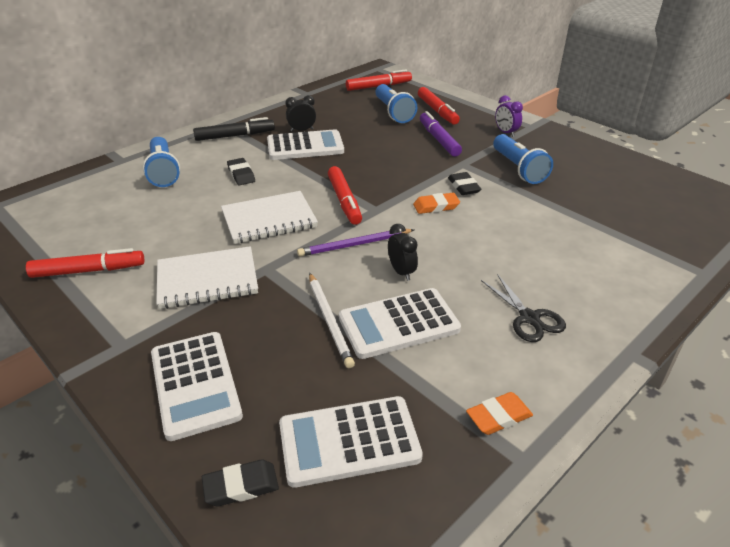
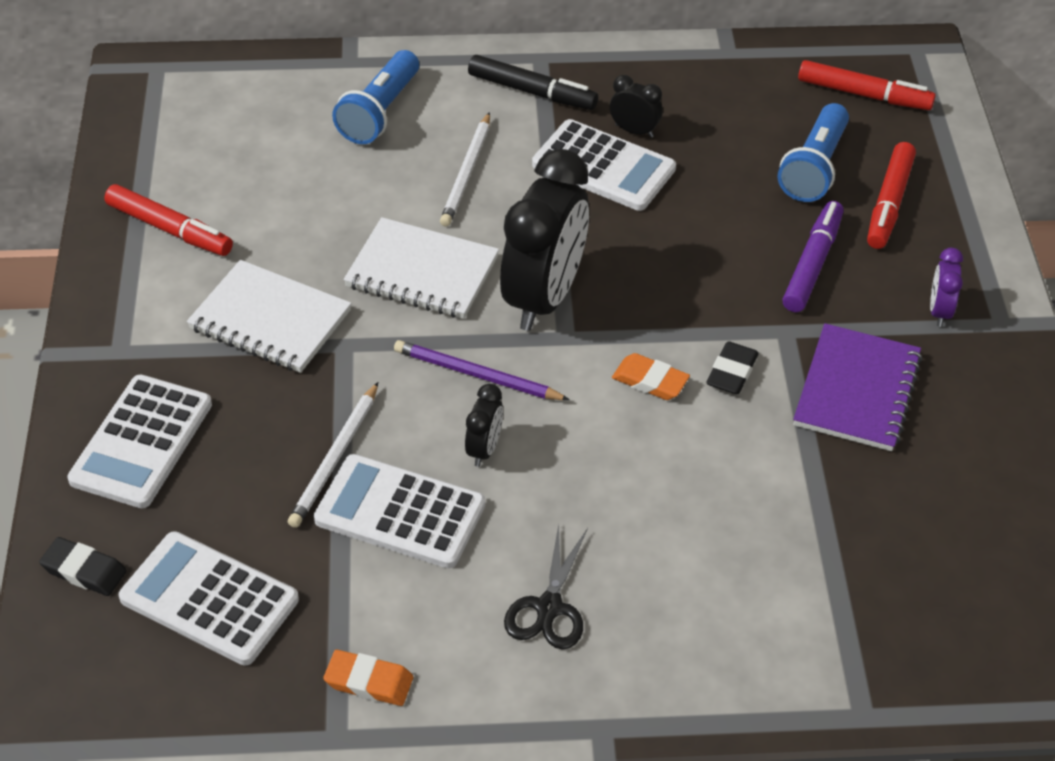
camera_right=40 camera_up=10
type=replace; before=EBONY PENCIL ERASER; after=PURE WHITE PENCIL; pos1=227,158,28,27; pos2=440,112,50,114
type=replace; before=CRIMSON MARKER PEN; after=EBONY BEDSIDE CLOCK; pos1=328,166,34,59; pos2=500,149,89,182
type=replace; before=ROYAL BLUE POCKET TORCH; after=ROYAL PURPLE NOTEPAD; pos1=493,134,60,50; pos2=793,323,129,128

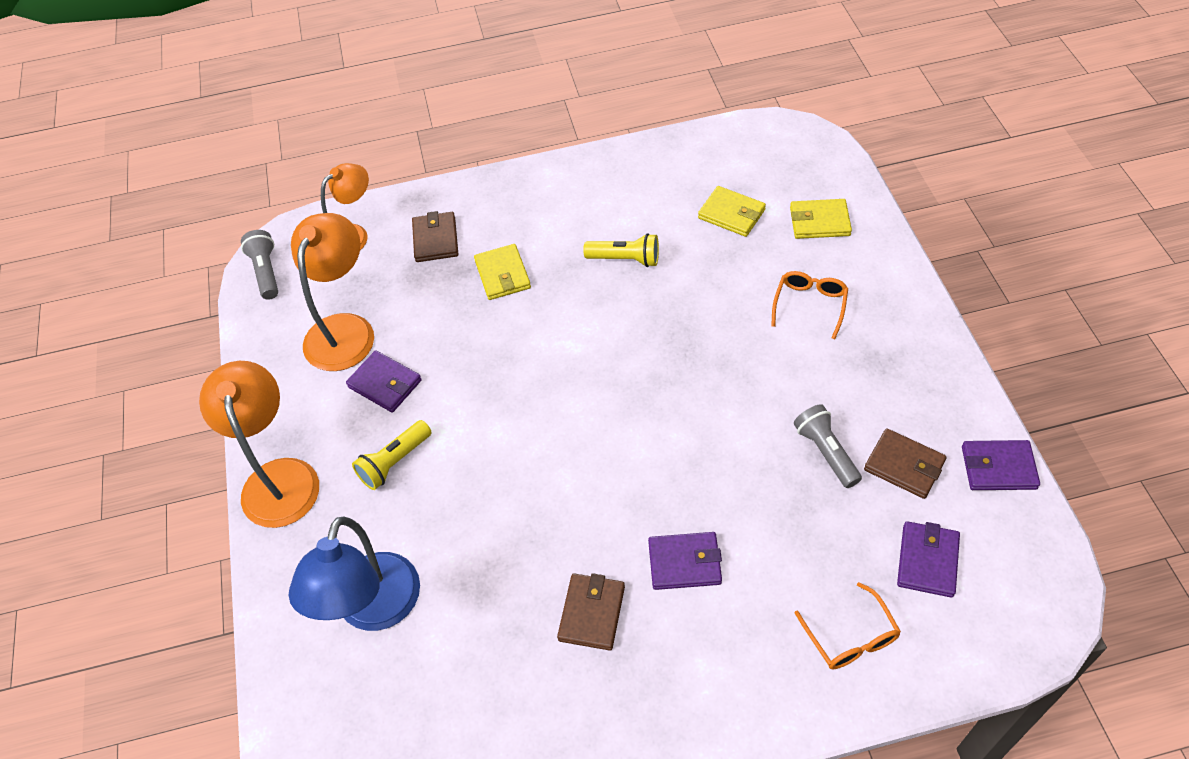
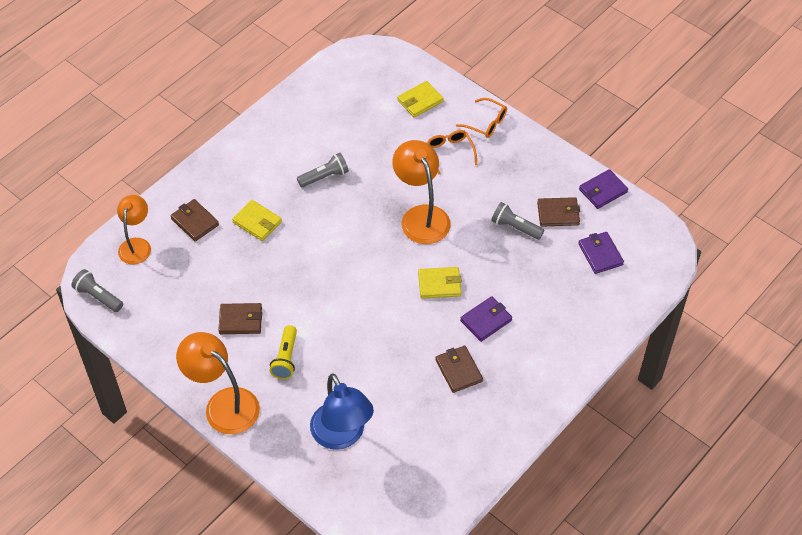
camera_right=-40 camera_up=0
type=recolor; before=ROYAL PURPLE CARD WALLET; after=BROWN CARD WALLET; pos1=346,350,76,63; pos2=218,303,44,31
type=recolor; before=GOLDEN POCKET TORCH; after=GREY POCKET TORCH; pos1=583,233,76,34; pos2=297,153,52,34
type=move; before=BRIGHT ORANGE LAMP; pos1=291,213,83,158; pos2=392,140,59,104
type=move; before=GOLDEN CARD WALLET; pos1=698,186,68,51; pos2=418,267,44,32
type=move; before=BRIGHT ORANGE GLASSES; pos1=795,582,106,88; pos2=456,98,51,40

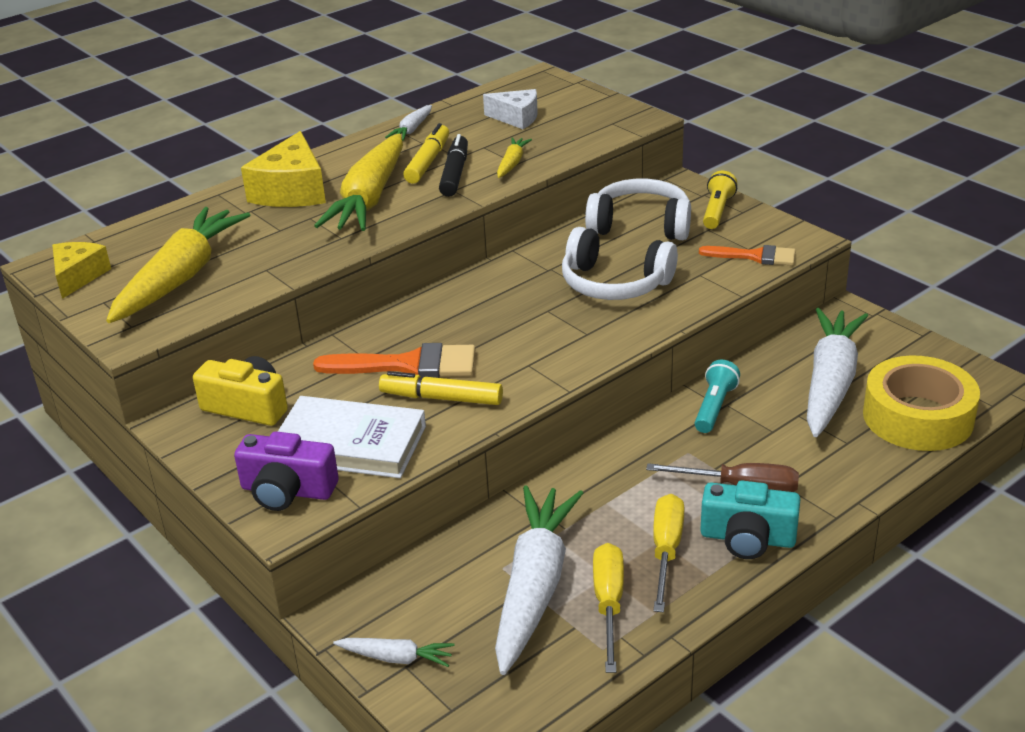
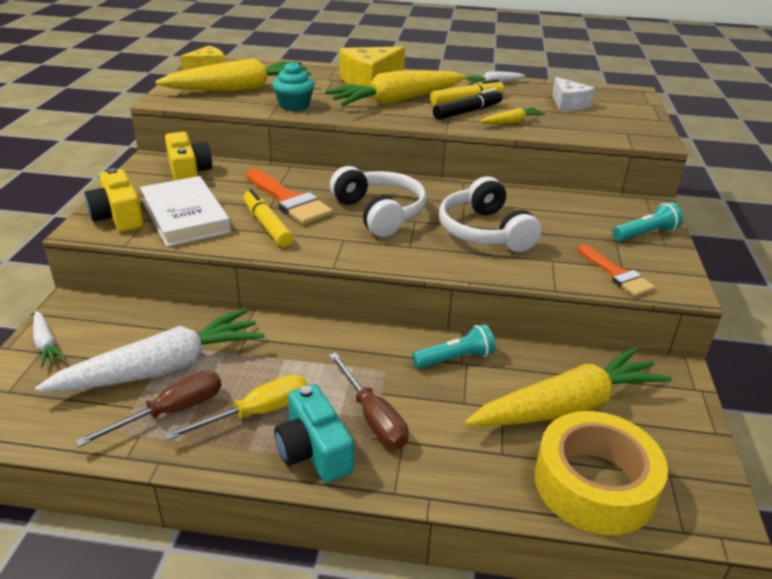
camera_right=45 camera_up=0
type=recolor; before=GOLDEN SCREWDRIVER; after=BROWN SCREWDRIVER; pos1=593,543,31,130; pos2=75,371,147,76
type=recolor; before=ROYAL PURPLE COMPACT CAMERA; after=GOLDEN COMPACT CAMERA; pos1=234,431,105,80; pos2=85,168,58,64
type=insert; after=TURQUOISE CUPCAKE; pos2=272,61,42,50
type=move; before=PURE WHITE HEADSET; pos1=585,179,106,61; pos2=330,166,97,71
type=recolor; before=PURE WHITE TOY CARROT; after=GOLDEN TOY CARROT; pos1=807,308,61,129; pos2=465,347,207,79
type=recolor; before=GOLDEN POCKET TORCH; after=TURQUOISE POCKET TORCH; pos1=703,171,34,58; pos2=612,202,71,39

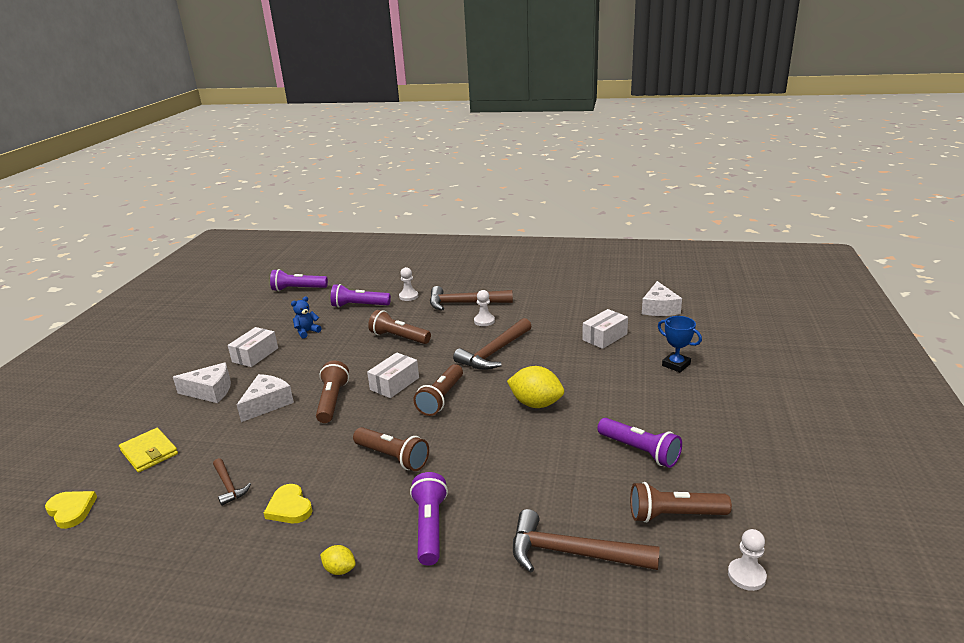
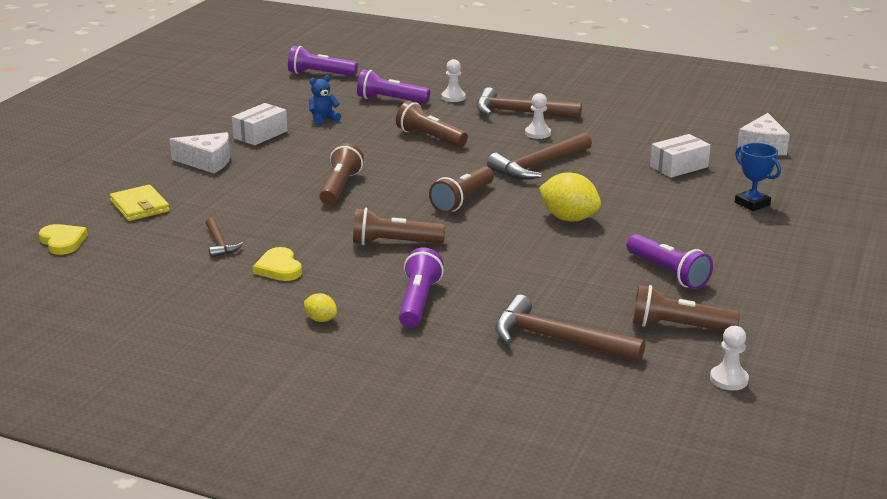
camera_right=10 camera_up=0
type=rotate; before=BROWN POCKET TORCH; pos1=353,427,76,44; pos2=353,208,92,37; turn=135
type=delete; before=PURE WHITE CHEESE WEDGE; pos1=237,374,57,48
type=delete; before=PURE WHITE PACKAGE; pos1=367,352,52,46

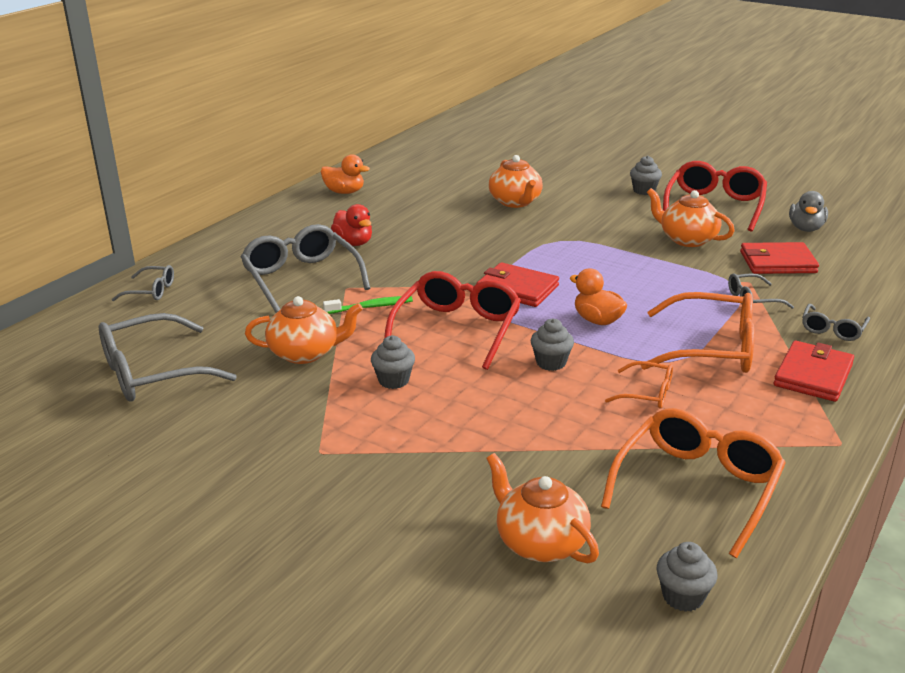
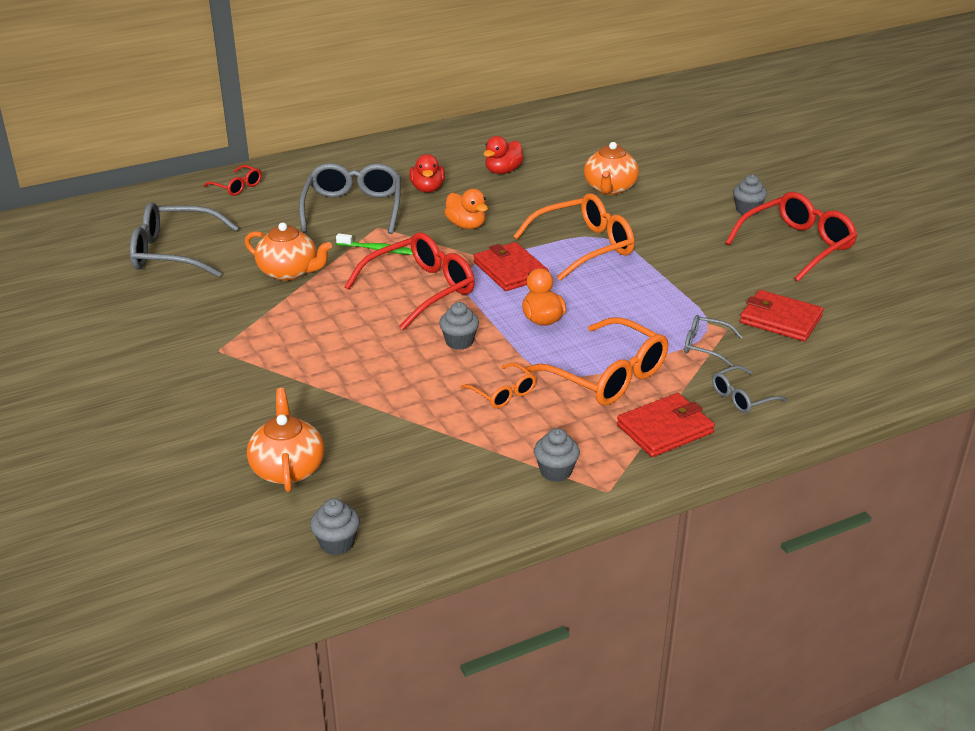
camera_right=30 camera_up=5
type=recolor; before=GREY GLASSES; after=CRIMSON GLASSES; pos1=112,265,62,36; pos2=203,165,59,31
type=move; before=BRIGHT ORANGE DUCK; pos1=321,154,49,40; pos2=444,189,44,40
type=insert; after=CRIMSON DUCK; pos2=484,136,40,38
type=move; before=BRIGHT ORANGE GLASSES; pos1=601,408,185,150; pos2=513,193,122,88
type=move; before=GREY CUPCAKE; pos1=371,336,44,53; pos2=534,428,46,54
type=delete; before=BRIGHT ORANGE TEAPOT; pos1=647,188,88,59
type=delete; before=GREY DUCK; pos1=789,191,39,41

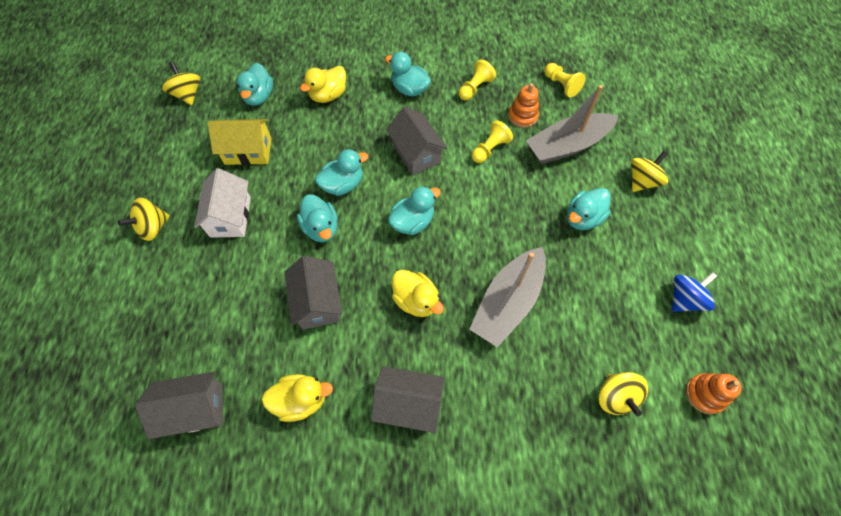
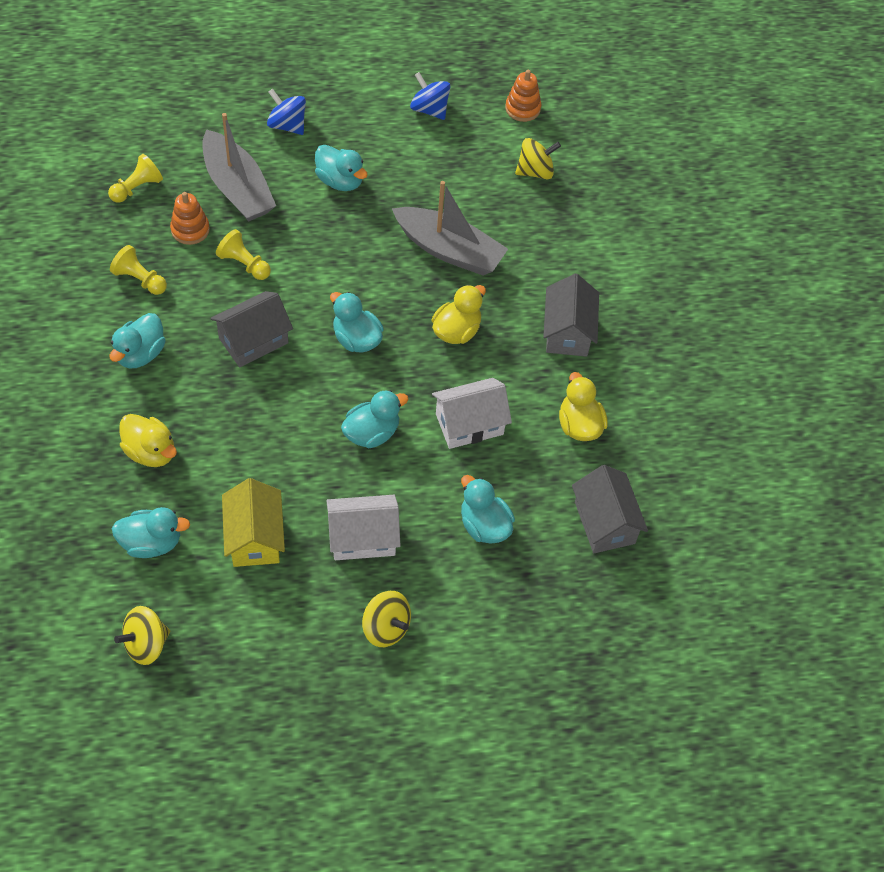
camera_right=-100 camera_up=-5
type=recolor; before=GOLDEN SPINNING TOP; after=ROYAL BLUE SPINNING TOP; pos1=631,151,37,41; pos2=267,89,39,46
type=recolor; before=GREY COTTAGE; after=PURE WHITE COTTAGE; pos1=284,256,58,74; pos2=432,378,80,71
type=move; before=TURQUOISE DUCK; pos1=315,149,53,47; pos2=461,475,54,69

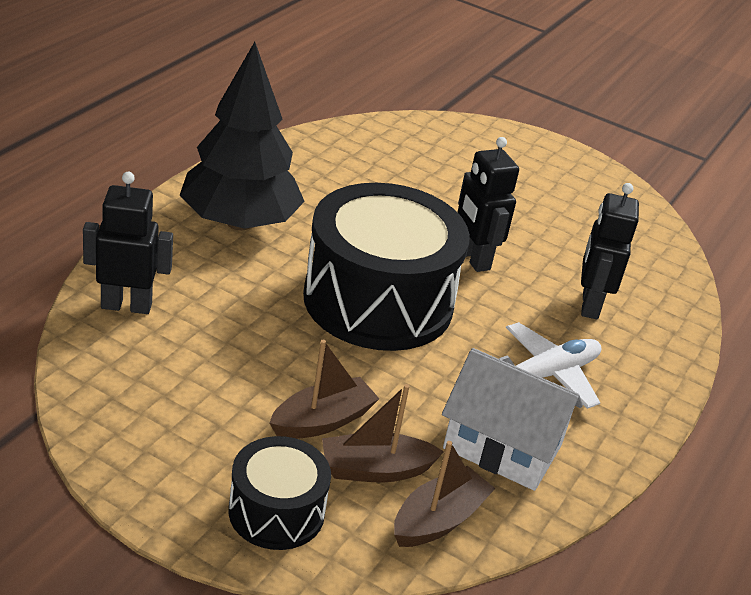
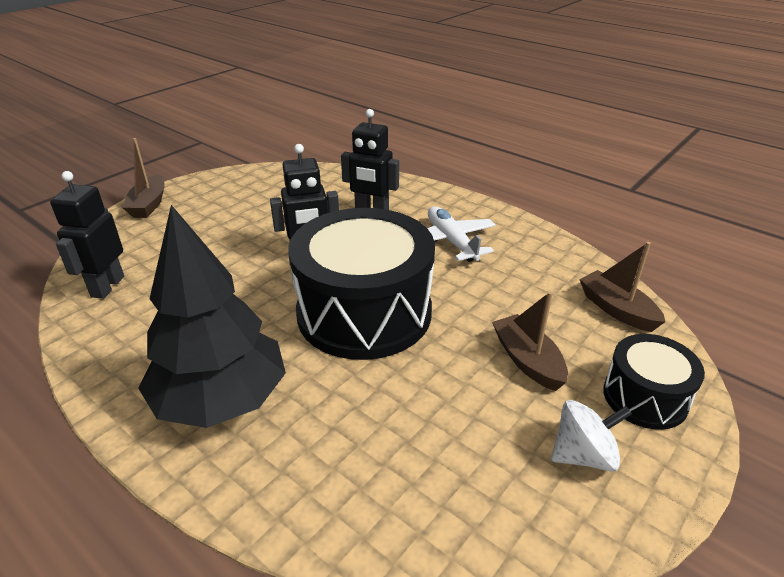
camera_right=-75 camera_up=0
type=move; before=EBONY TOY ROBOT; pos1=83,172,90,142; pos2=50,171,74,128
type=move; before=BROWN SAILBOAT; pos1=322,384,122,99; pos2=122,138,43,80
type=insert; after=PURE WHITE SPINNING TOP; pos2=551,400,81,72
type=delete; before=PURE WHITE COTTAGE; pos1=442,348,141,143

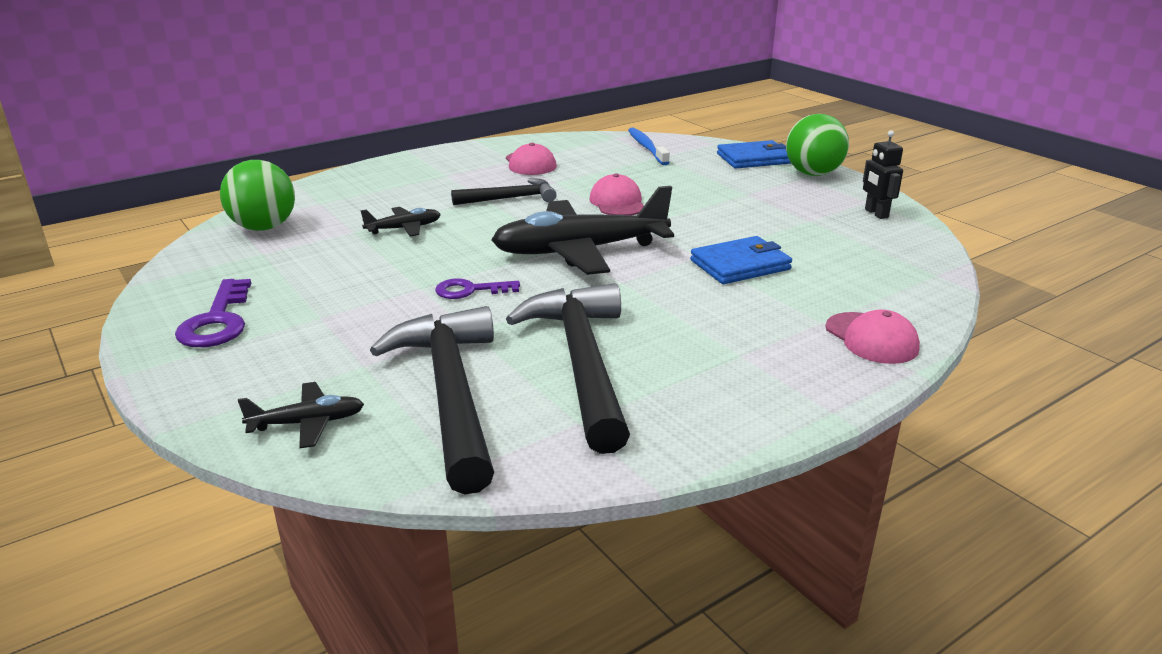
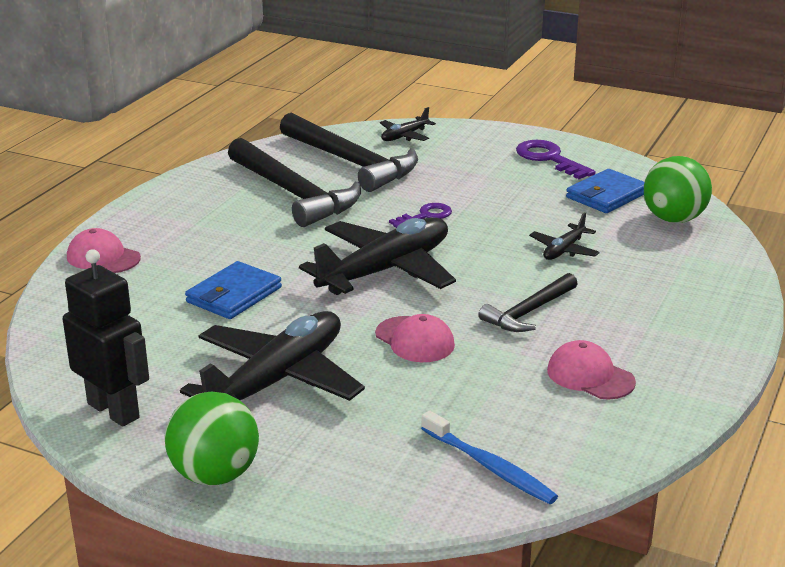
camera_right=150 camera_up=0
type=resize; before=EBONY TOY ROBOT; pos1=863,130,40,89; pos2=63,249,86,178; scale=1.69
type=insert; after=EBONY TOY PLANE; pos2=180,311,185,90
type=move; before=ROYAL BLUE CARD WALLET; pos1=717,140,74,29; pos2=566,169,78,44

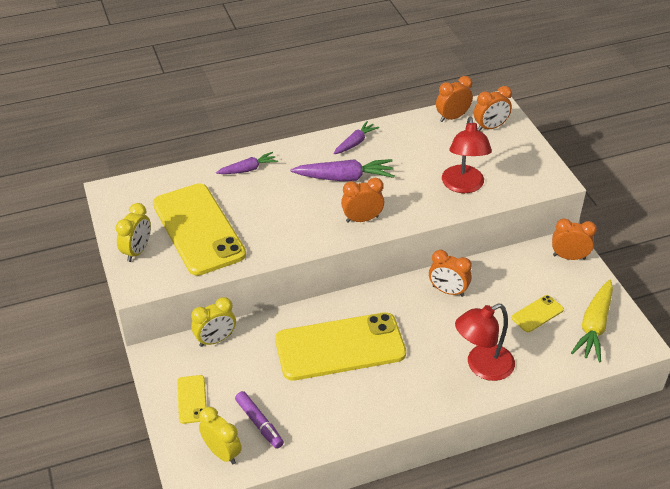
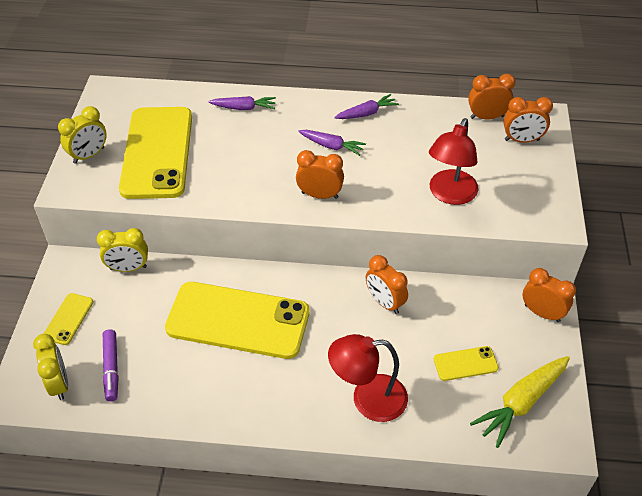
camera_right=25 camera_up=5
type=resize; before=ROYAL PURPLE TOY CARROT; pos1=290,159,104,22; pos2=298,130,68,26; scale=0.62

